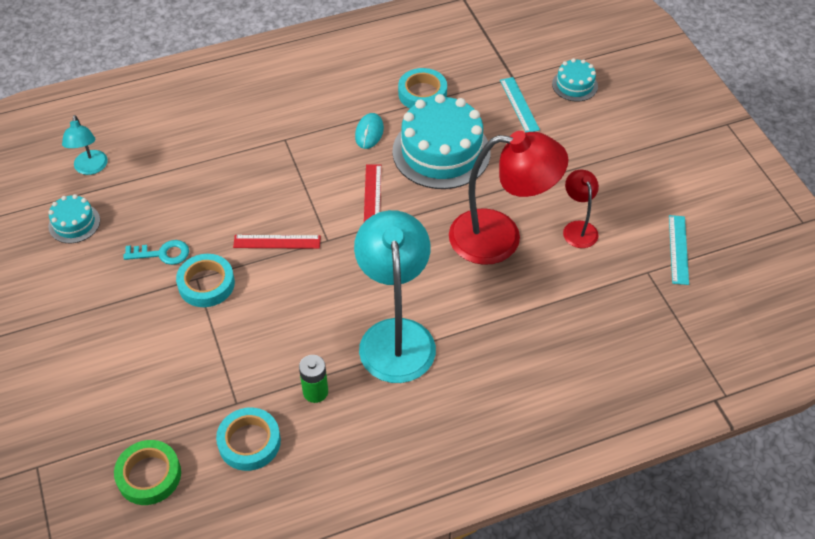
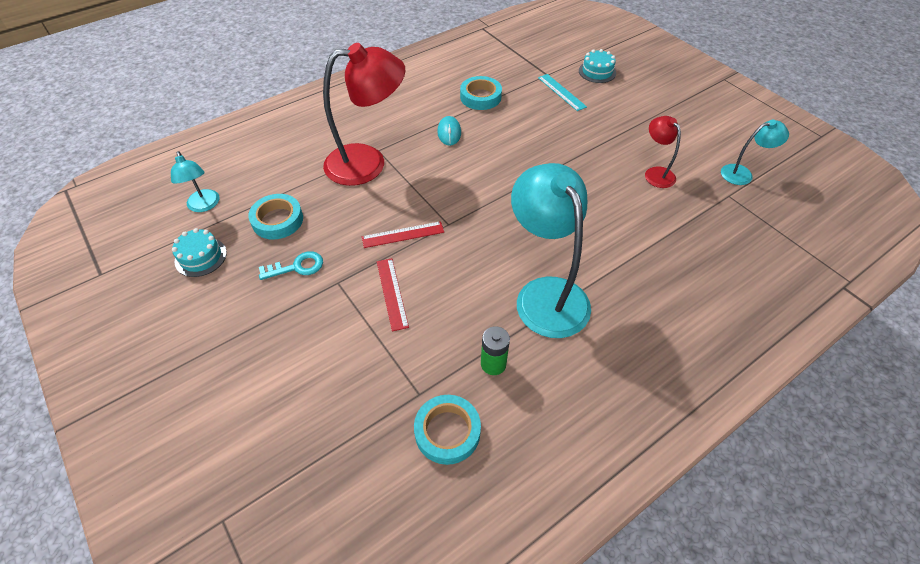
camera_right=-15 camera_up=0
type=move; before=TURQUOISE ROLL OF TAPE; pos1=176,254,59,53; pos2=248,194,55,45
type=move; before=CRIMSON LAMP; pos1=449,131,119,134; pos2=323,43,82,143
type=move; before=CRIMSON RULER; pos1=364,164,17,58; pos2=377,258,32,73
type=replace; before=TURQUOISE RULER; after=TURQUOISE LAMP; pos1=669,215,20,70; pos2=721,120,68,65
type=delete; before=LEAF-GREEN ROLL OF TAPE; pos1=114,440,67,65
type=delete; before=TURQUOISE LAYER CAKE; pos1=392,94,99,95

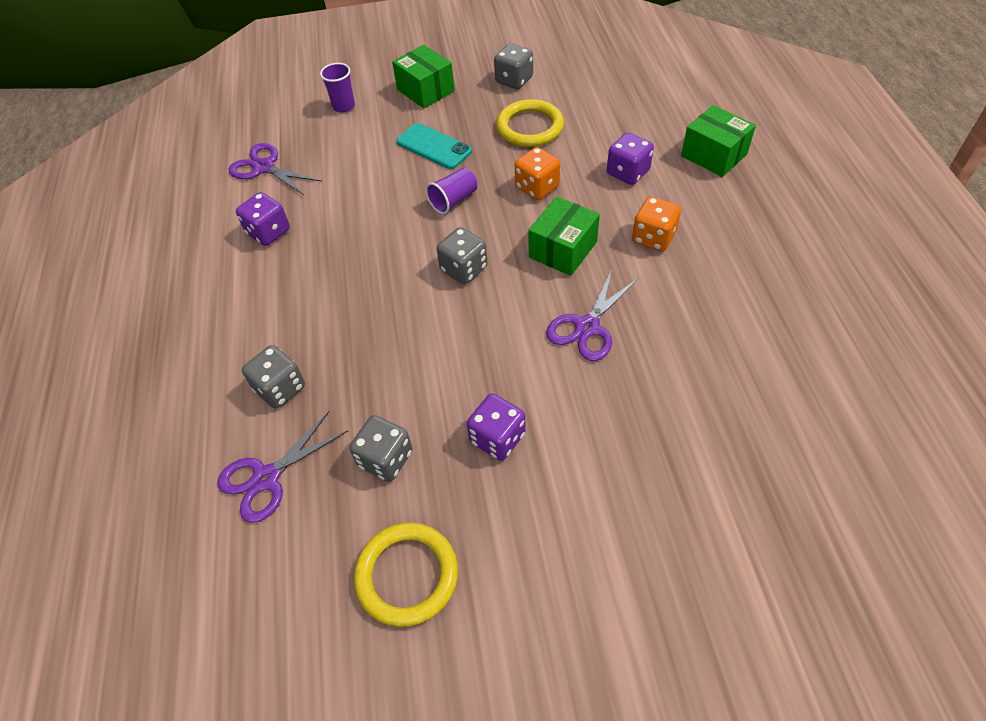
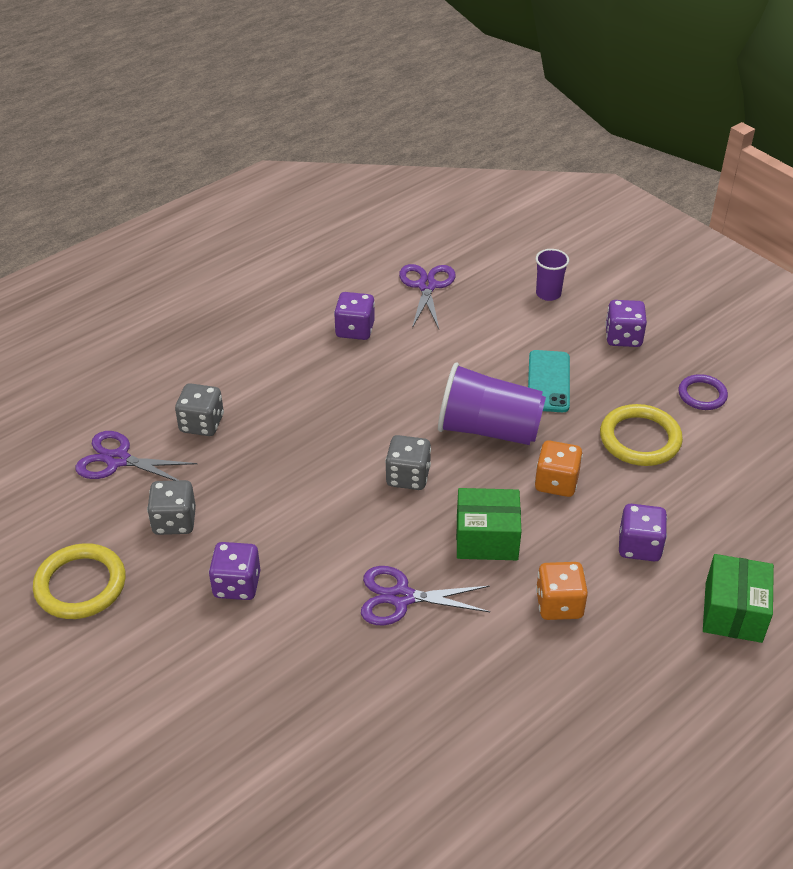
camera_right=55 camera_up=-10
type=resize; before=ROYAL PURPLE TUMBLER; pos1=426,168,51,46; pos2=438,362,108,83; scale=1.91
type=replace; before=LEAF-GREEN PACKAGE; after=ROYAL PURPLE DIE; pos1=392,45,63,63; pos2=605,300,42,47
type=replace; before=GREY DIE; after=ROYAL PURPLE TORUS; pos1=494,43,39,46; pos2=678,374,50,36

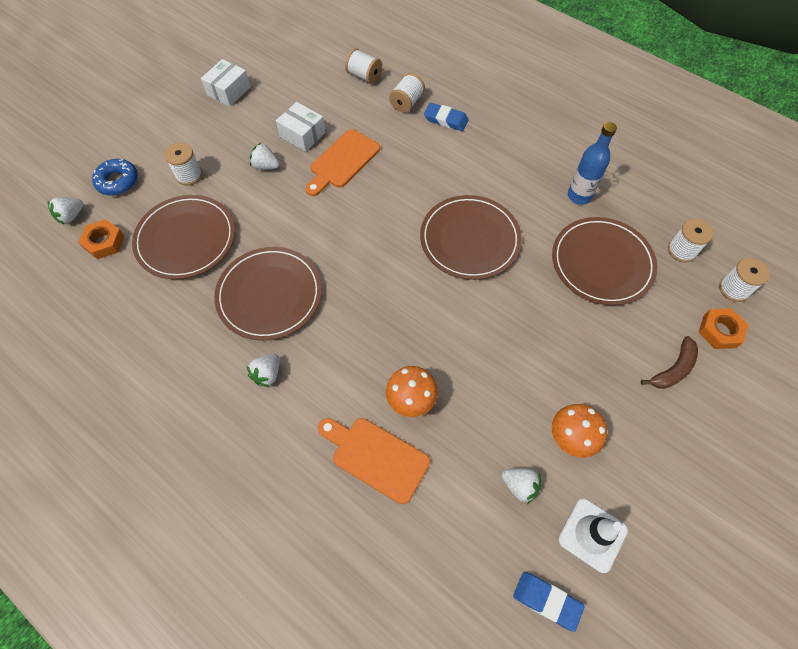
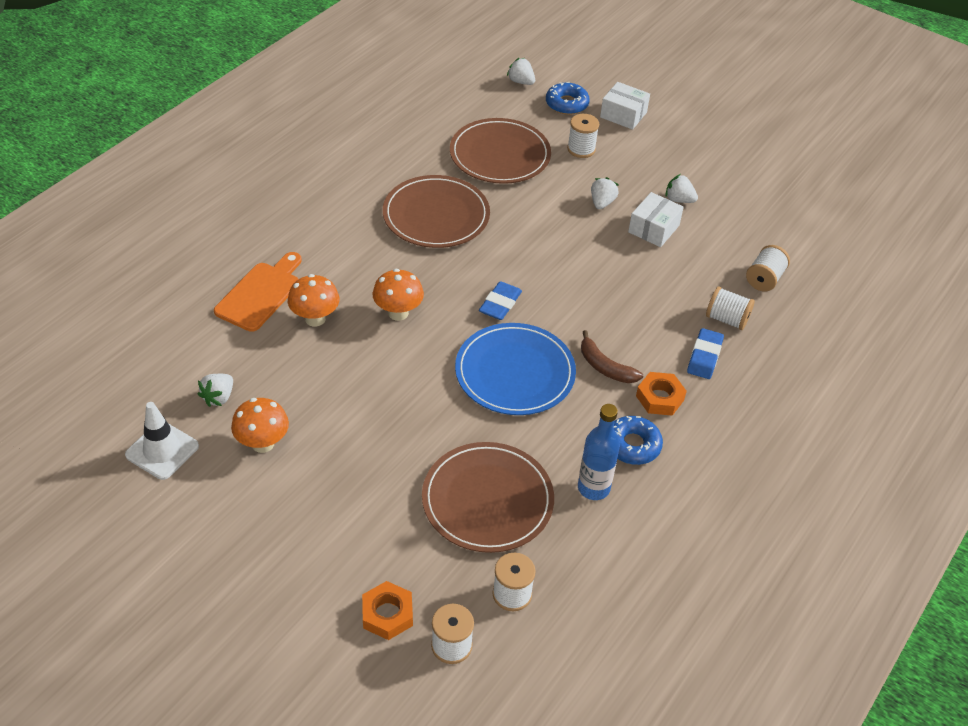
camera_right=85 camera_up=-15
type=insert; after=BRIGHT ORANGE TOADSTOOL; pos2=373,269,51,52
type=recolor; before=BROWN PLATE; after=ROYAL BLUE PLATE; pos1=420,195,102,85; pos2=455,323,121,92
type=move; before=ROYAL BLUE PENCIL ERASER; pos1=513,572,72,60; pos2=479,281,43,39
type=move; before=BROWN BANANA; pos1=641,336,57,53; pos2=581,330,62,53
type=move; before=PURE WHITE PACKAGE; pos1=201,59,50,47; pos2=600,82,50,48
type=insert; after=ROYAL BLUE DOUGHNUT; pos2=614,416,49,49
type=move; before=BRIGHT ORANGE NUT; pos1=78,219,46,40; pos2=636,372,51,44
type=move; before=PURE WHITE STRAWBERRY; pos1=246,354,34,33; pos2=665,174,33,29
type=delete; before=BRIGHT ORANGE BREAD BOARD; pos1=305,129,75,67

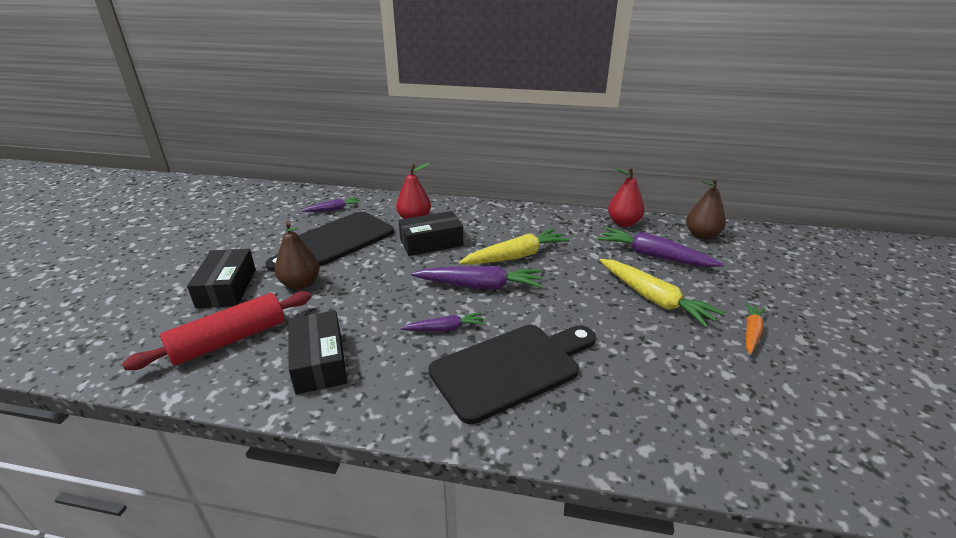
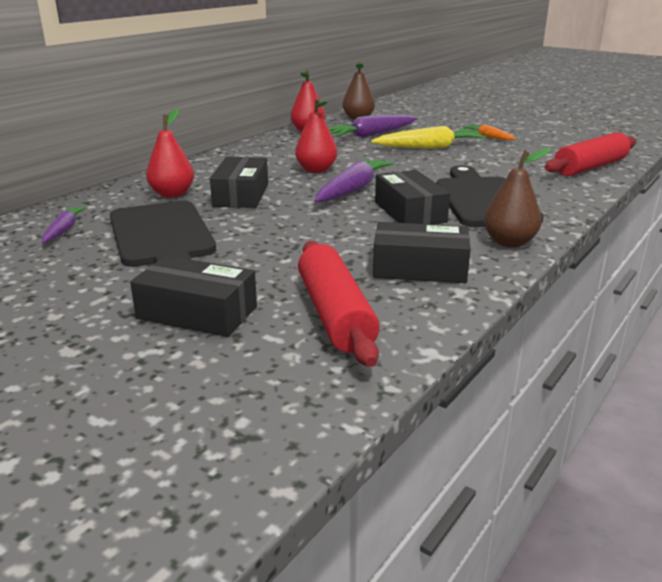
camera_right=-65 camera_up=-5
type=replace; before=GOLDEN TOY CARROT; after=CRIMSON PEAR FRUIT; pos1=459,228,111,36; pos2=295,98,42,75
type=replace; before=ROYAL PURPLE TOY CARROT; after=EBONY PACKAGE; pos1=400,312,85,20; pos2=375,170,75,55
type=move; before=BROWN PEAR FRUIT; pos1=275,221,45,69; pos2=484,148,67,100
type=insert; after=CRIMSON DOUGH ROLLER; pos2=545,132,91,44

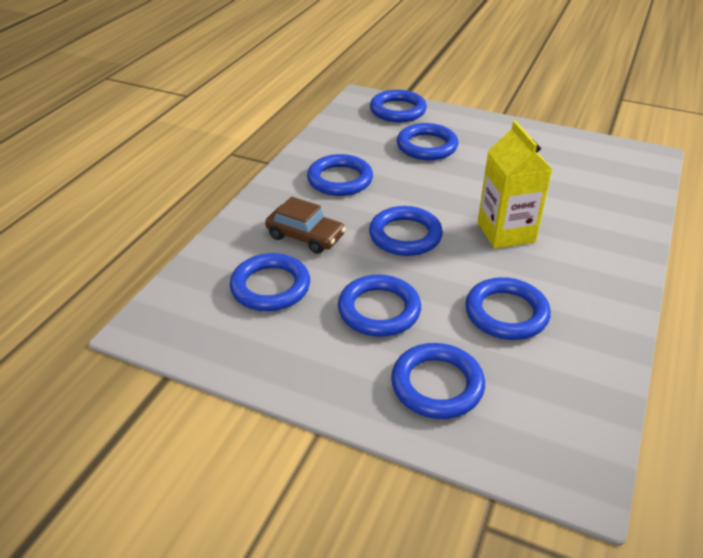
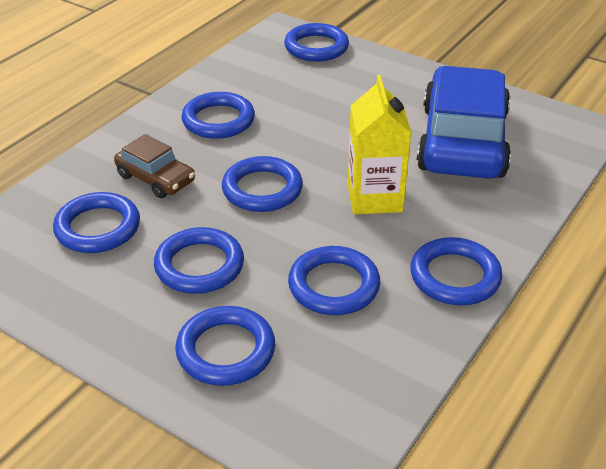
camera_right=10 camera_up=0
type=move; before=ROYAL BLUE TORUS; pos1=397,123,61,37; pos2=410,237,93,68
type=insert; after=ROYAL BLUE AUTOMOBILE; pos2=417,66,94,113

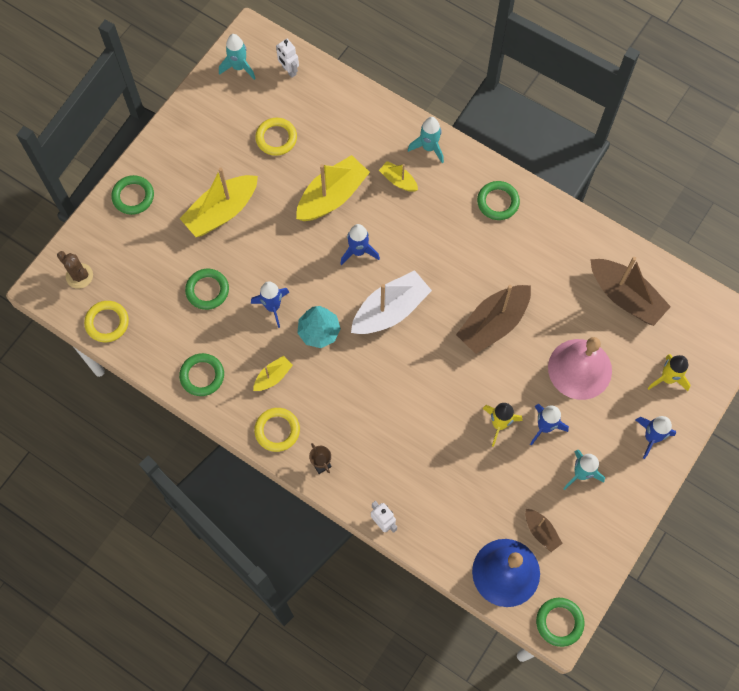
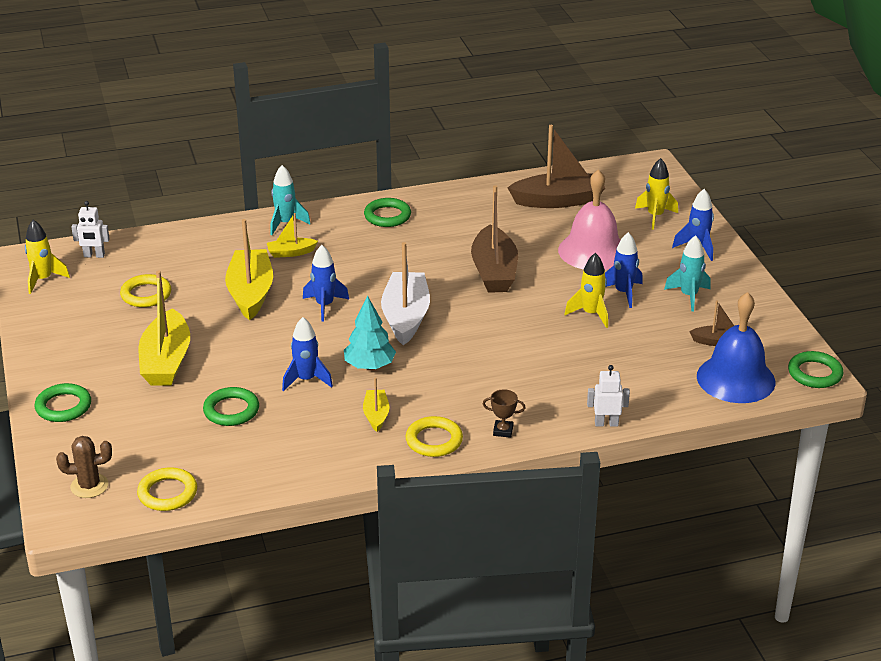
camera_right=-50 camera_up=-35
type=recolor; before=TURQUOISE TOY ROCKET; after=GOLDEN TOY ROCKET; pos1=219,34,37,46; pos2=25,220,45,74
type=delete; before=LEAF-GREEN TORUS; pos1=179,353,45,43

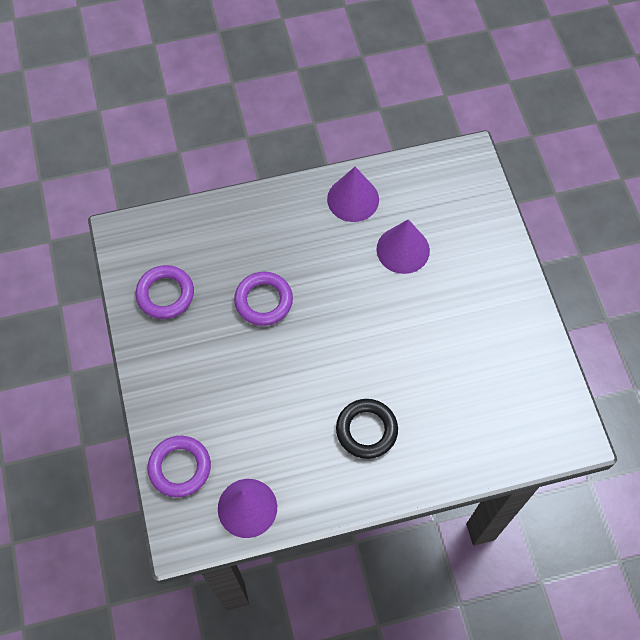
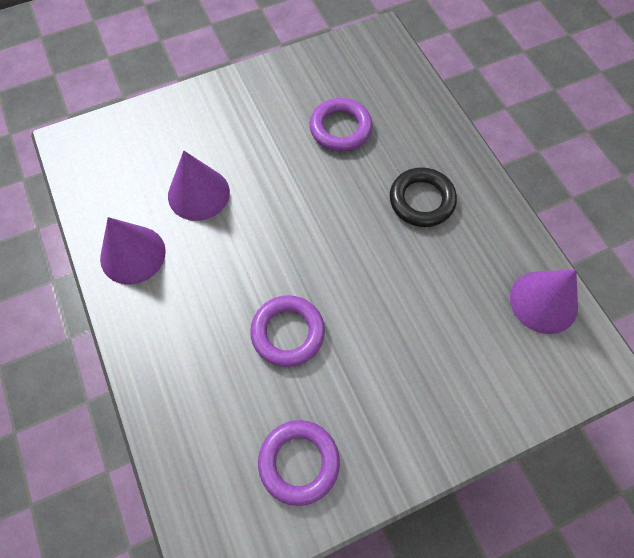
camera_right=-100 camera_up=0
type=move; before=ROYAL PURPLE TORUS; pos1=148,436,63,61; pos2=310,98,63,54

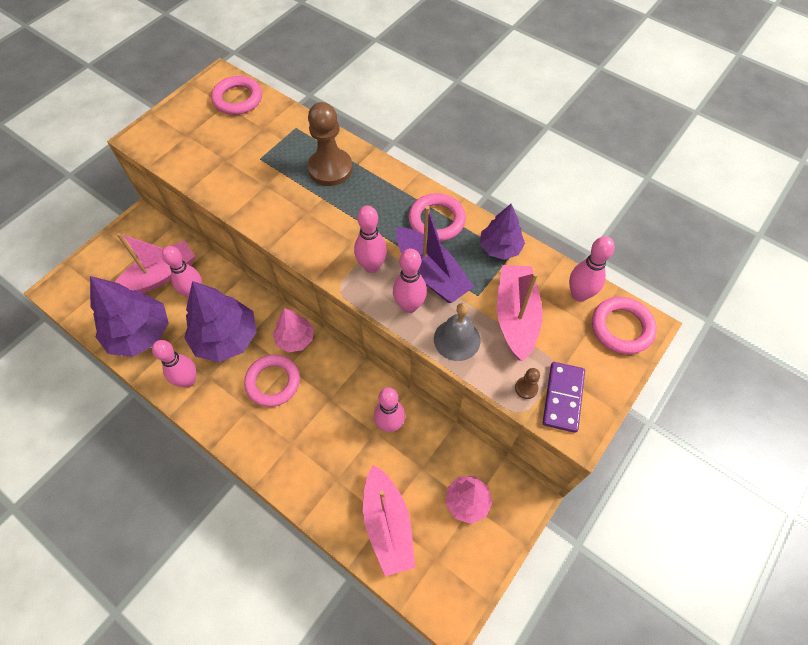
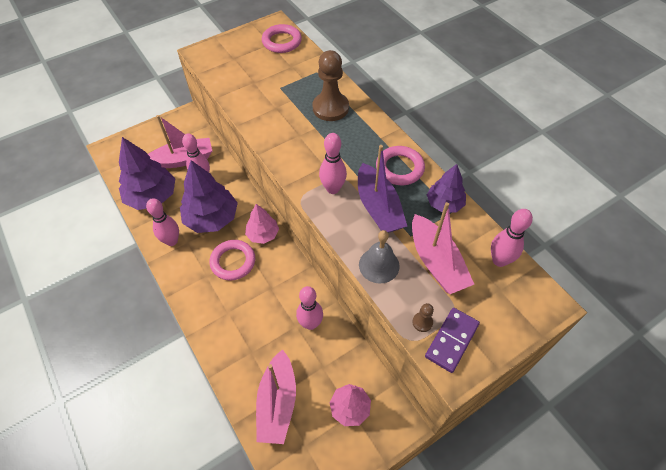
camera_right=20 camera_up=-5
type=rotate; before=ROSY SAILBOAT; pos1=497,265,46,96; pos2=412,202,62,92; turn=135
type=delete; before=ROSY TENPIN; pos1=393,248,34,65
type=delete; before=ROSY TORUS; pos1=592,297,65,57

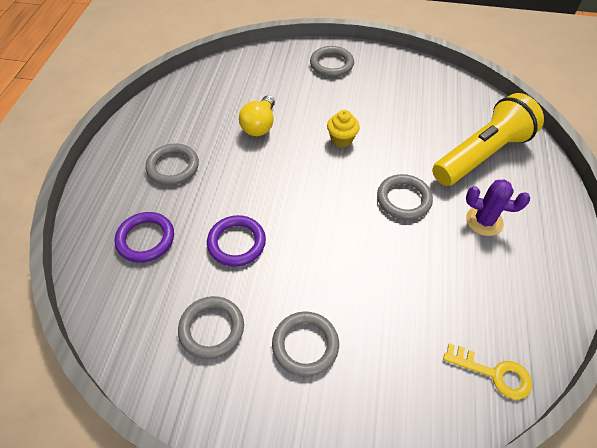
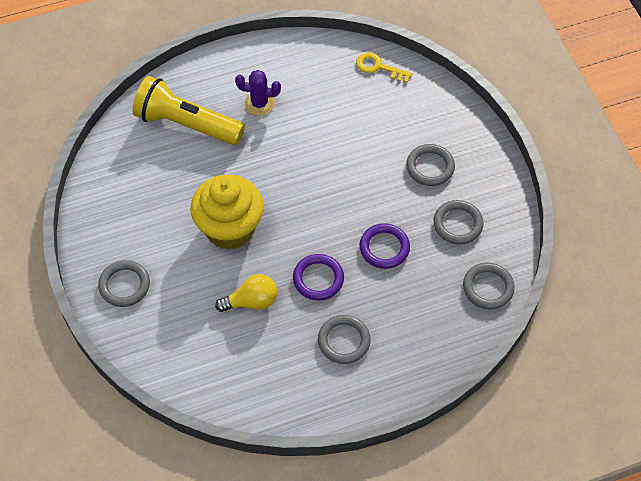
camera_right=-120 camera_up=5
type=resize; before=GOLDEN CUPCAKE; pos1=327,110,33,37; pos2=190,175,74,75; scale=2.25
type=rotate; before=ROYAL PURPLE CACTUS; pos1=466,179,64,57; pos2=235,70,46,46; turn=-75
type=move; before=ROYAL PURPLE TORUS; pos1=115,212,59,51; pos2=293,254,51,46
type=rotate; before=GOLDEN DOOR KEY; pos1=443,344,89,55; pos2=356,53,57,30; turn=-60
type=move; before=GREY TORUS; pos1=377,174,56,46; pos2=463,263,52,46

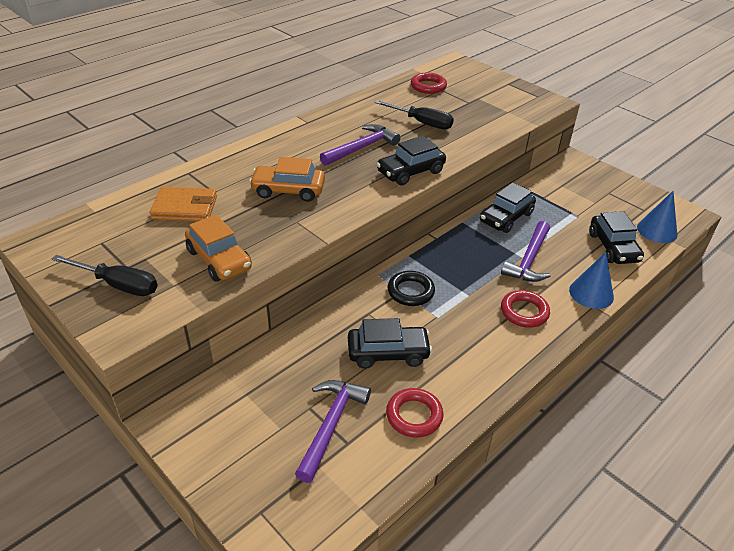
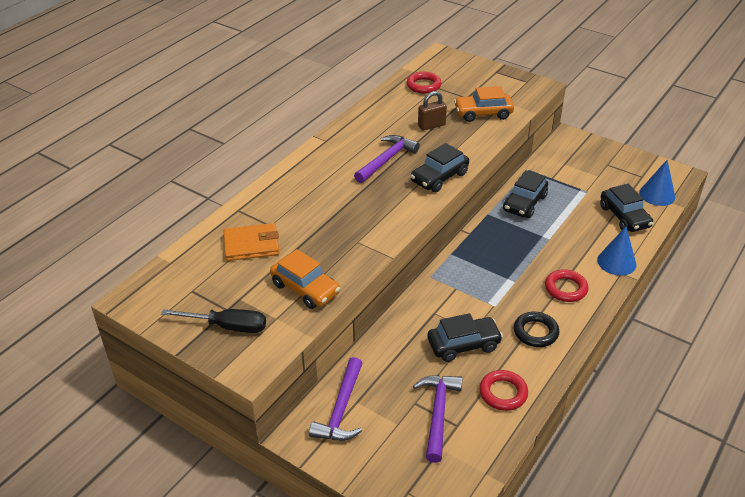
camera_right=-10 camera_up=0
type=move; before=ROYAL PURPLE CLAW HAMMER; pos1=501,221,49,61; pos2=309,357,54,84
type=replace; before=EBONY SCREWDRIVER; after=BROWN PADLOCK; pos1=374,100,80,30; pos2=418,91,29,39
type=move; before=BRIGHT ORANGE AUTOMOBILE; pos1=249,157,76,45; pos2=454,86,60,36
type=move; before=EBONY TORUS; pos1=388,271,47,35; pos2=514,312,45,35

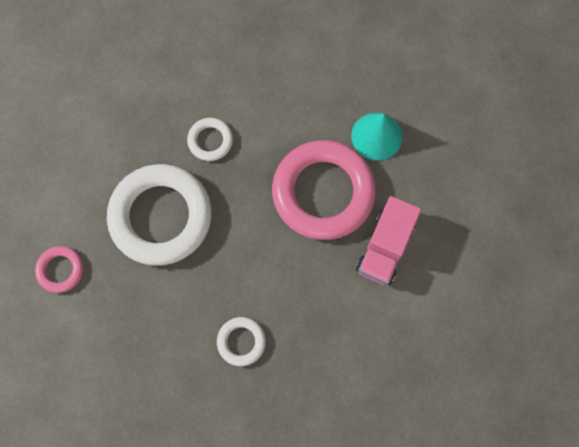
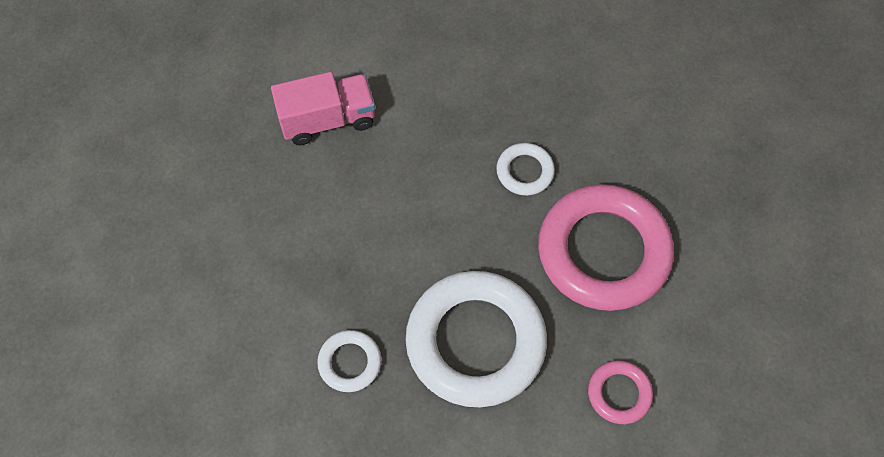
camera_right=-130 camera_up=-10
type=move; before=ROSY TORUS; pos1=272,140,104,100; pos2=538,184,136,127
type=delete; before=TURQUOISE CONE SHAPE; pos1=351,113,52,48

